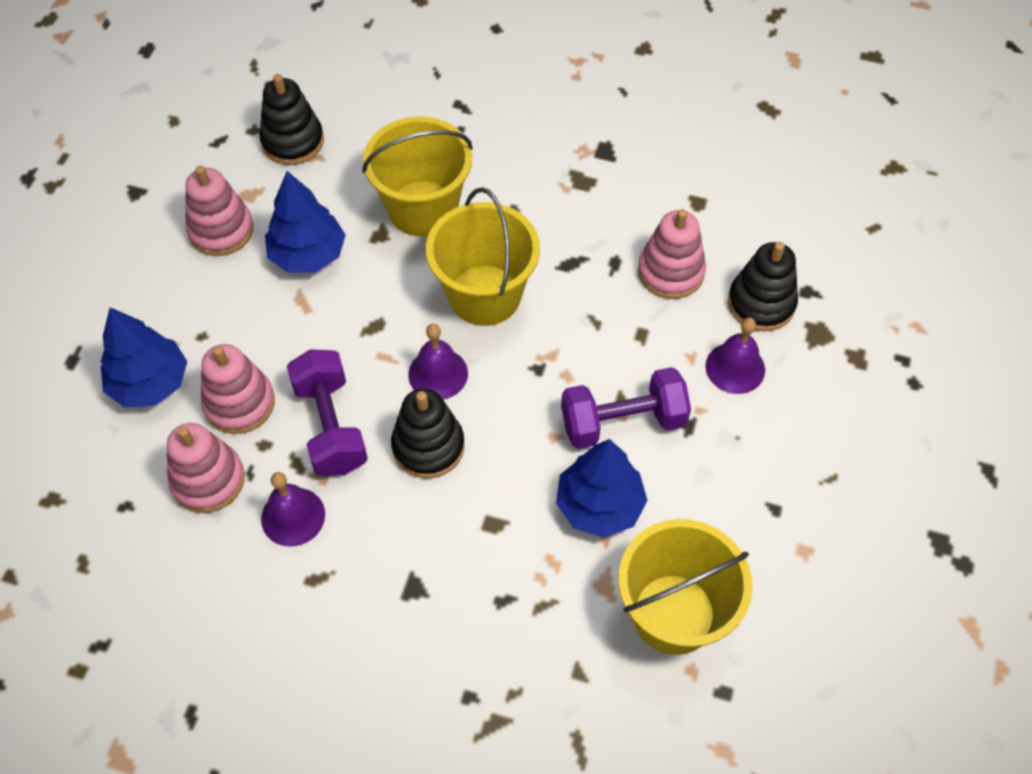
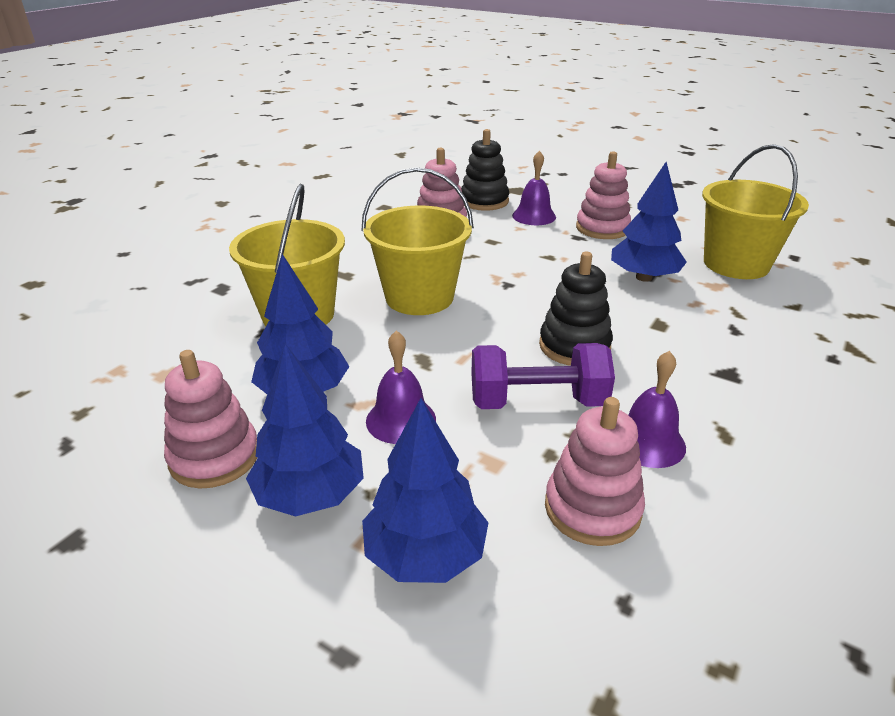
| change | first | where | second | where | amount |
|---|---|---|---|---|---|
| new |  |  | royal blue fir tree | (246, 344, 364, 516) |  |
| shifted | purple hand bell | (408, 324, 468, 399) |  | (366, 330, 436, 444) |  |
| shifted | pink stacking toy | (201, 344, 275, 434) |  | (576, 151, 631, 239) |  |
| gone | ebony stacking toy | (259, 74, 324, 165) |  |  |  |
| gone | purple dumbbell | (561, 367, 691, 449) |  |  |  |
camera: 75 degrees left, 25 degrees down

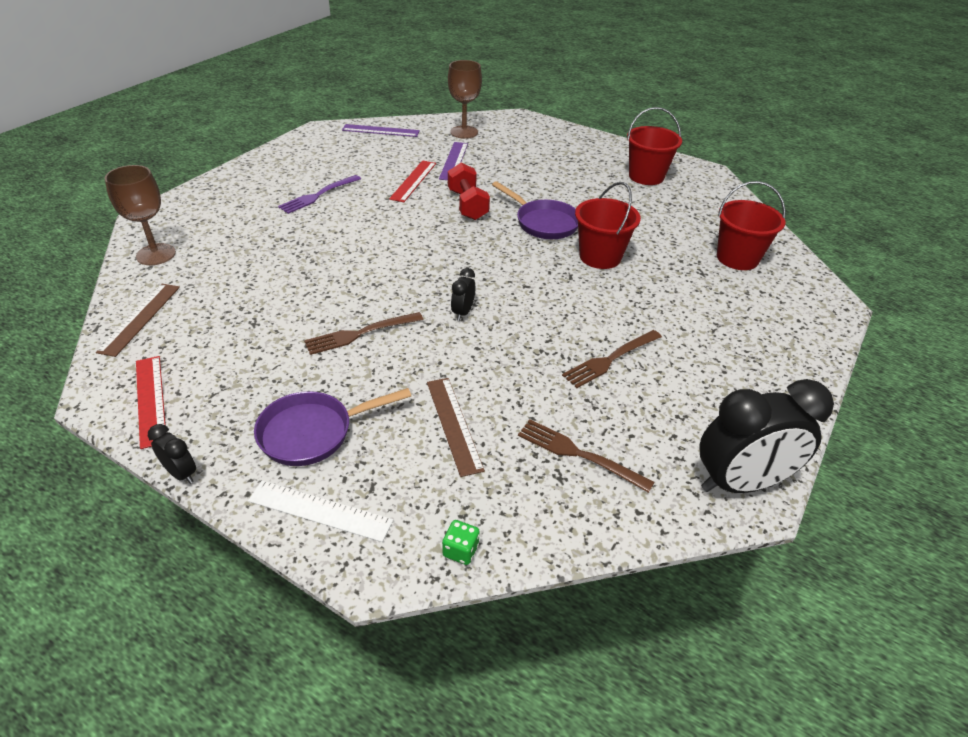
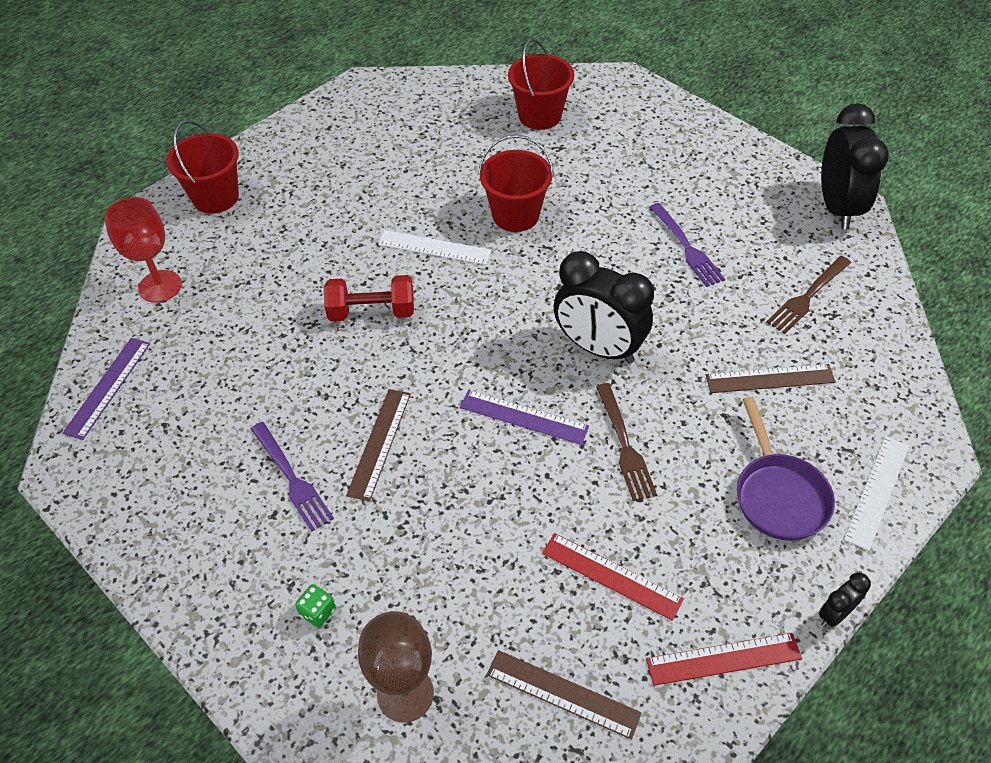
| change | first | where | second | where | amount |
|---|---|---|---|---|---|
| repainted | russet wine glass | (448, 60, 482, 139) | scarlet wine glass | (104, 197, 182, 303) |  |
| shifted | scarlet sand bucket | (627, 107, 682, 185) |  | (166, 120, 239, 214) |  |
| shifted | green game die | (442, 520, 480, 565) |  | (295, 584, 336, 628) |  |
| new |  |  | russet ruler | (346, 389, 411, 501) |  |
| swapped | purple frying pan | (492, 181, 578, 239) | snow-white ruler | (378, 230, 492, 265) |  |
| shifted | purple ruler | (439, 142, 468, 180) |  | (460, 390, 589, 445) |  |
| shifted | scarlet ruler | (389, 160, 436, 202) |  | (542, 533, 684, 621) |  |
| scaled | ebony alarm clock | (451, 268, 475, 321) |  | (554, 251, 654, 364) | x2.25 |
| repainted | russet table fork | (562, 330, 662, 388) | purple table fork | (649, 203, 725, 287) |  |
camera: 75 degrees left, 10 degrees up

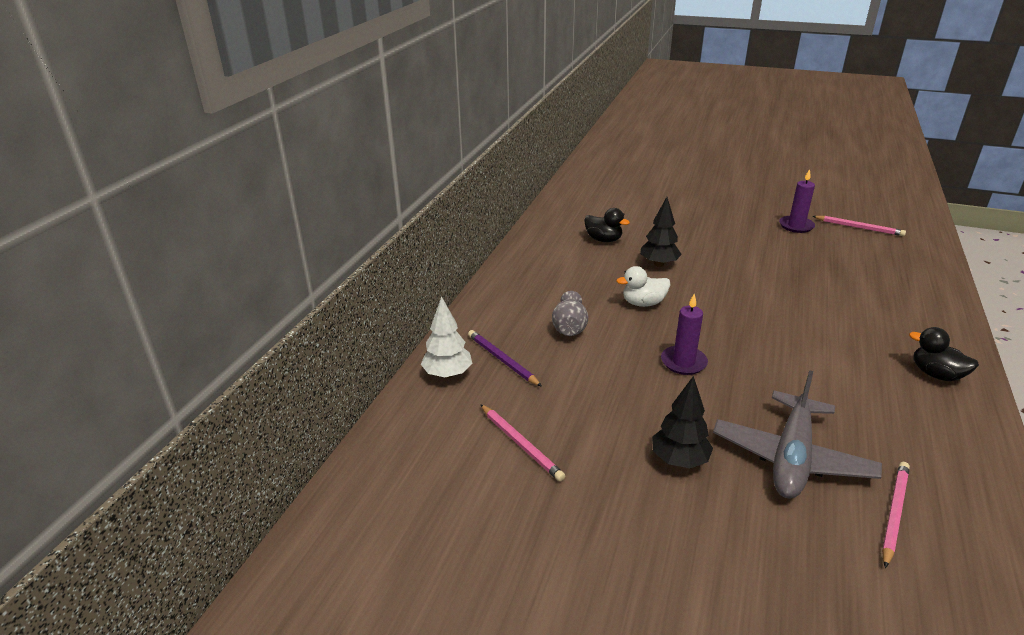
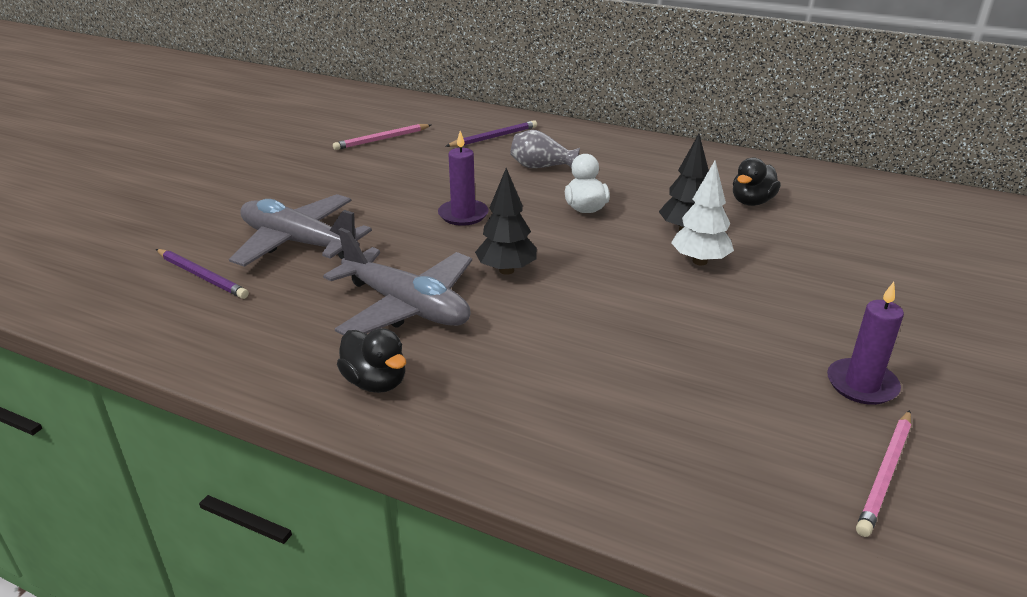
| change | first | where | second | where | amount |
|---|---|---|---|---|---|
| repainted | pink lead pencil | (882, 462, 910, 568) | purple lead pencil | (156, 249, 249, 299) |  |
| new |  |  | gray toy plane | (323, 228, 472, 335) |  |
| rotated | ebony rubber duck | (909, 327, 979, 381) |  | (337, 328, 406, 393) | 90 degrees clockwise |
| shifted | ebony fir tree | (652, 376, 713, 468) |  | (475, 168, 537, 275) |  |
| shifted | snow-white fir tree | (421, 296, 472, 378) |  | (671, 160, 734, 265) |  |
camera: 95 degrees right, 0 degrees up

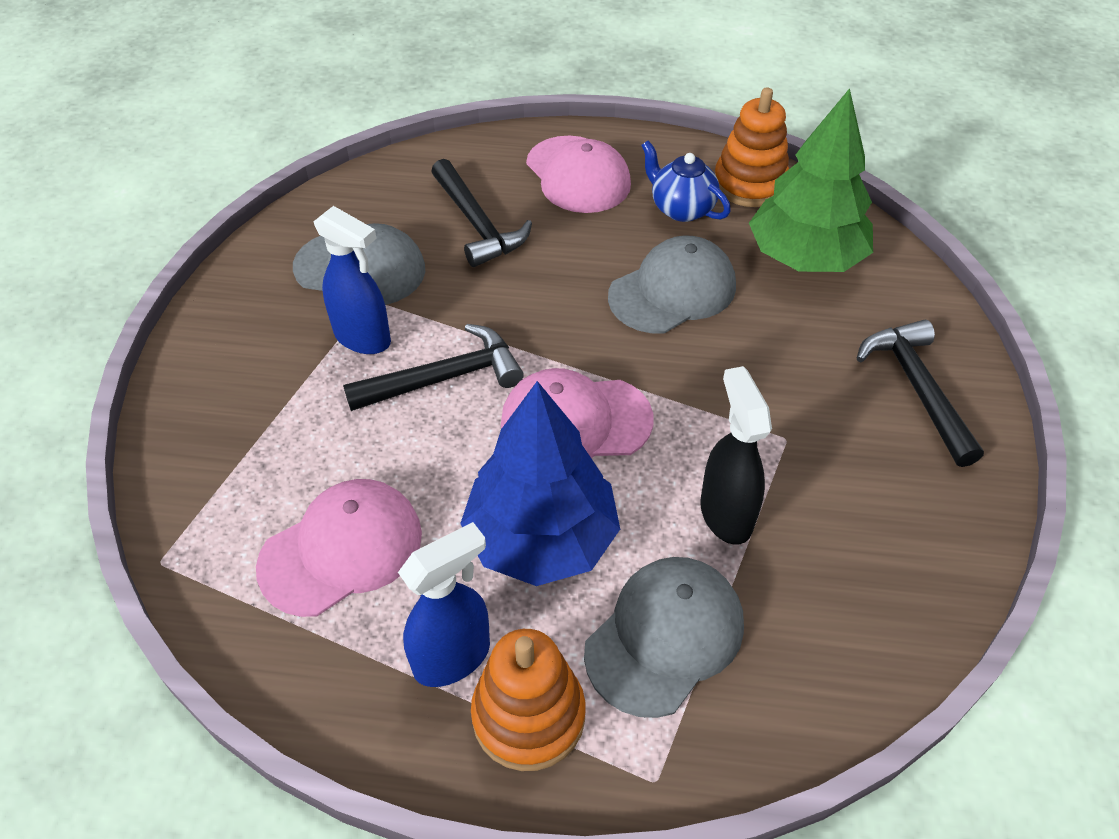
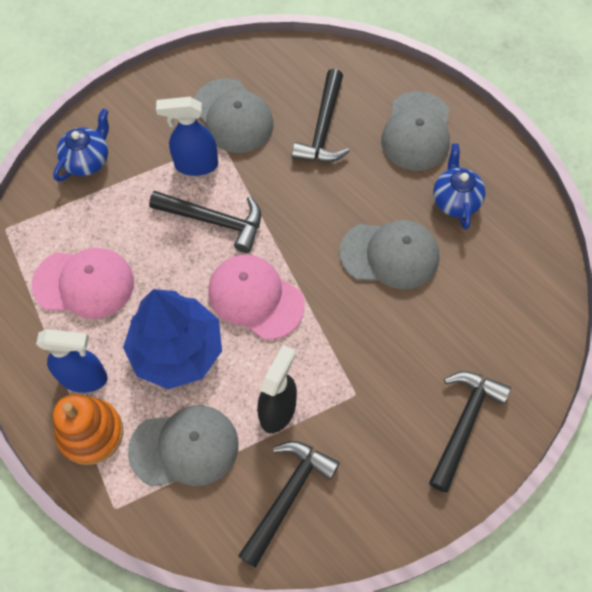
| change | first | where | second | where | amount |
|---|---|---|---|---|---|
| new |  |  | royal blue tea pot | (53, 109, 109, 182) |  |
| rotated | royal blue sprayer | (314, 206, 391, 354) |  | (156, 97, 218, 176) | 105 degrees clockwise |
| new |  |  | ebony carpenter's hammer | (238, 441, 340, 568) |  |
| repainted | pink peaked cap | (526, 136, 631, 213) | gray peaked cap | (381, 91, 450, 171) |  |
| gone | orange stacking toy | (715, 88, 789, 207) |  |  |  |
| gone | green fir tree | (749, 88, 873, 272) |  |  |  |
camera: 40 degrees right, 15 degrees up

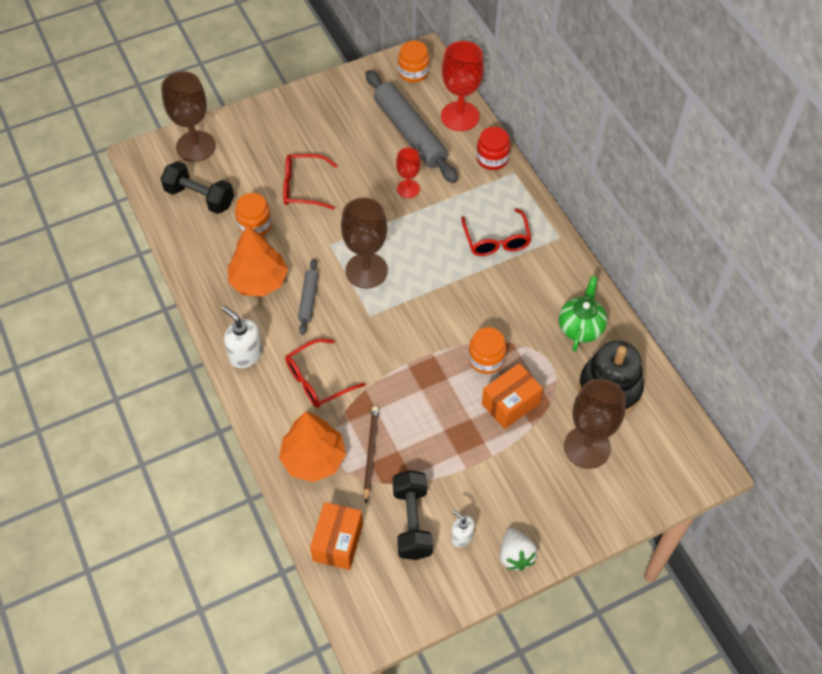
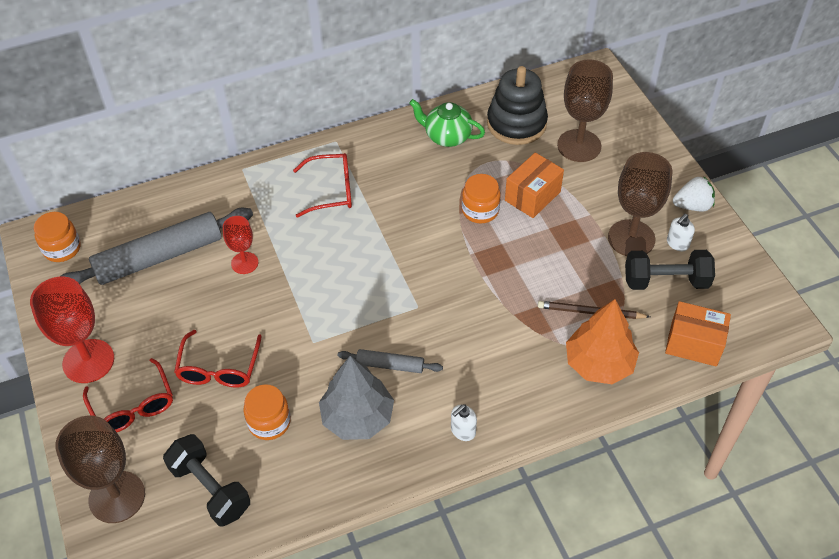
| change | first | where | second | where | amount |
|---|---|---|---|---|---|
| shifted | scarlet wine glass | (441, 41, 484, 131) |  | (30, 277, 114, 383) |  |
| shifted | scarlet eyeglasses | (285, 338, 365, 408) |  | (83, 358, 173, 432) |  |
| rotated | ebony dumbbell | (161, 161, 234, 214) |  | (163, 434, 250, 526) | 75 degrees counterclockwise |
| repainted | orange fir tree | (228, 225, 288, 297) | gray fir tree | (319, 356, 394, 440) |  |
| scaled | snow-white soap pump | (222, 306, 263, 368) |  | (451, 404, 477, 441) | x0.63 |
| rotated | orange package | (482, 363, 543, 429) |  | (505, 152, 564, 218) | 75 degrees clockwise |
| shifted | russet wine glass | (341, 197, 388, 289) |  | (608, 152, 673, 256) |  |
| gone | scarlet jam jar | (476, 127, 510, 170) |  |  |  |
camera: 85 degrees left, 5 degrees down

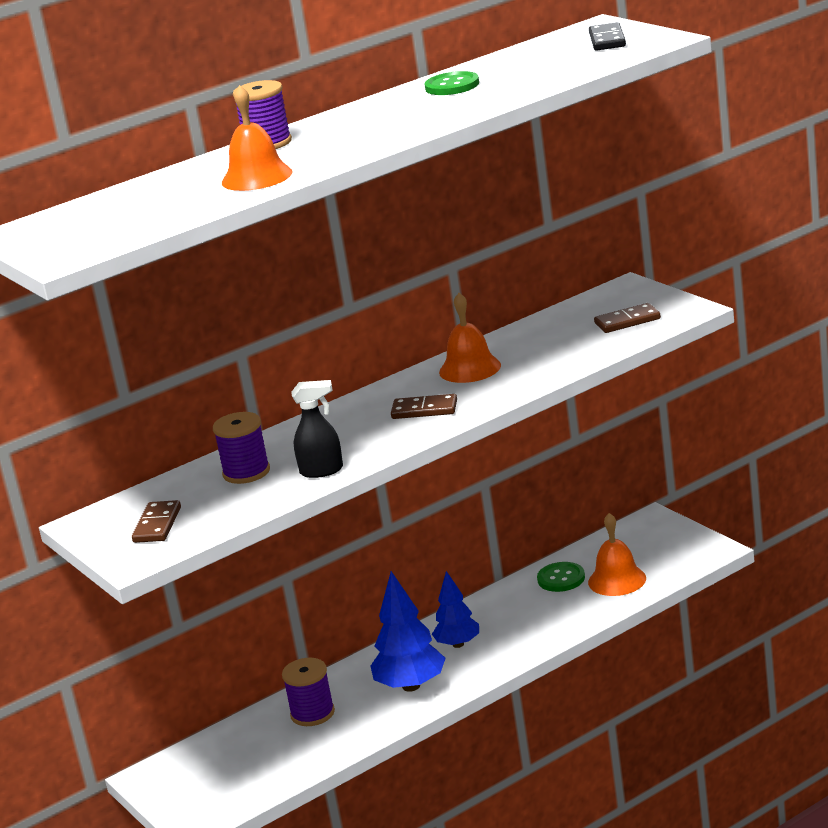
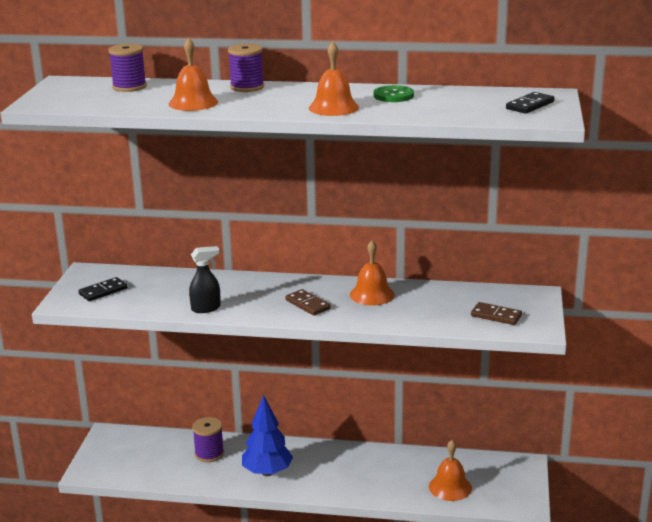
| change | first | where | second | where | amount |
|---|---|---|---|---|---|
| repainted | russet domino piece | (132, 500, 181, 543) | ebony domino piece | (78, 277, 127, 301) |  |
| shifted | purple spool | (213, 412, 270, 484) |  | (108, 43, 147, 92) |  |
| rotated | ebony sprayer | (291, 380, 343, 478) |  | (189, 246, 221, 313) | 60 degrees counterclockwise |
| new |  |  | orange hand bell | (309, 41, 359, 116) |  |
| gone | royal blue fir tree | (432, 571, 479, 648) |  |  |  |
| gone | green shirt button | (537, 562, 585, 592) |  |  |  |
camera: 40 degrees right, 0 degrees up

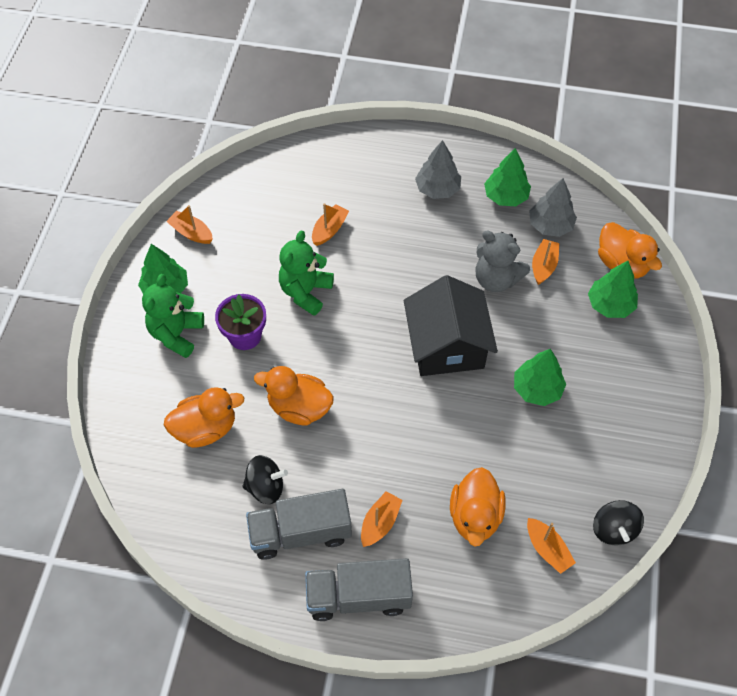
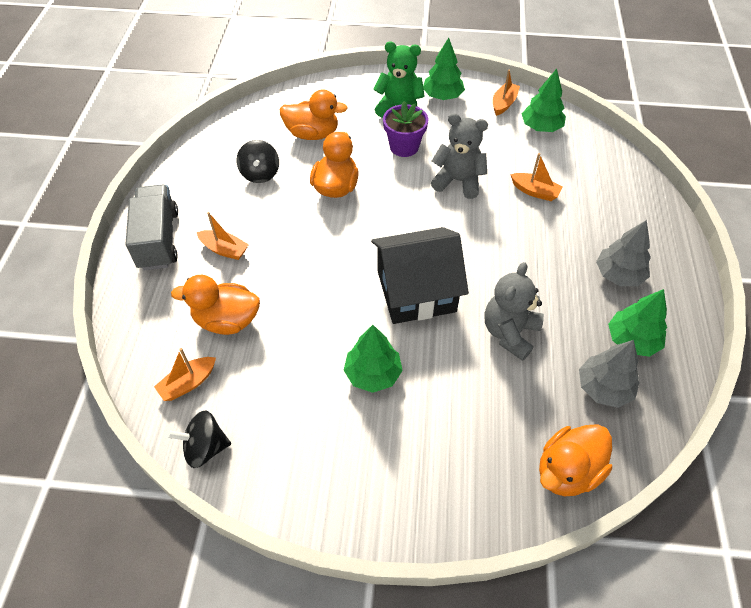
| change | first | where | second | where | amount |
|---|---|---|---|---|---|
| rotated | orange rubber duck | (164, 387, 244, 448) |  | (280, 89, 348, 140) | 60 degrees counterclockwise |
| repainted | green stuffed bear | (279, 231, 334, 316) | gray stuffed bear | (431, 113, 488, 199) |  |
| shifted | green fir tree | (588, 261, 638, 318) |  | (522, 69, 566, 132) |  |
| gone | gray toy truck | (246, 489, 352, 560) |  |  |  |
| gone | orange boat | (532, 239, 559, 285) |  |  |  |
camera: 85 degrees right, 5 degrees down

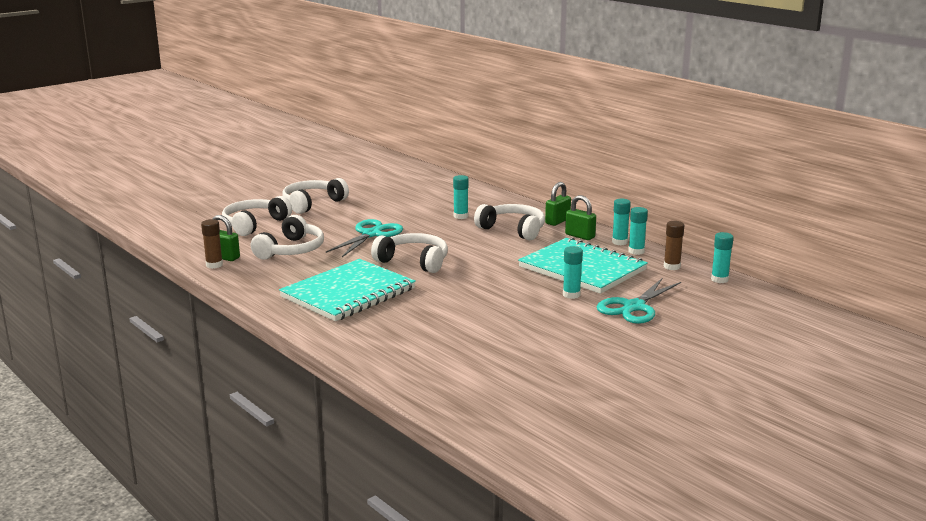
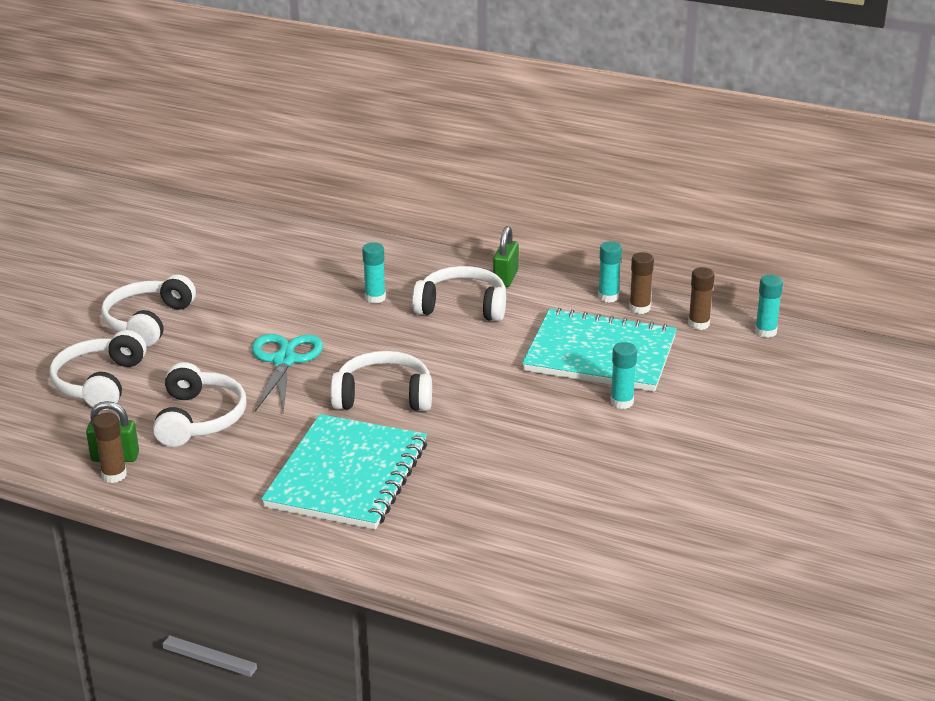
| change | first | where | second | where | amount |
|---|---|---|---|---|---|
| repainted | teal stick of glue | (628, 207, 648, 255) | russet stick of glue | (629, 252, 654, 314) |  |
| gone | green lock | (565, 195, 596, 240) |  |  |  |
| gone | teal pair of scissors | (597, 278, 681, 324) |  |  |  |
camera: 25 degrees left, 10 degrees up

